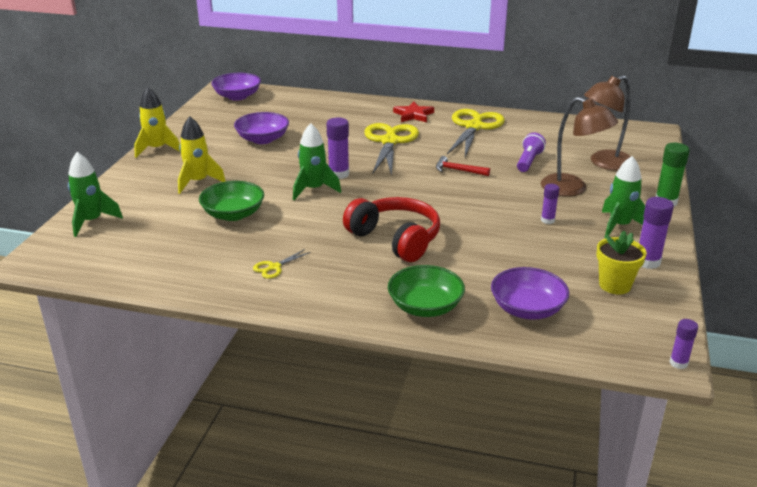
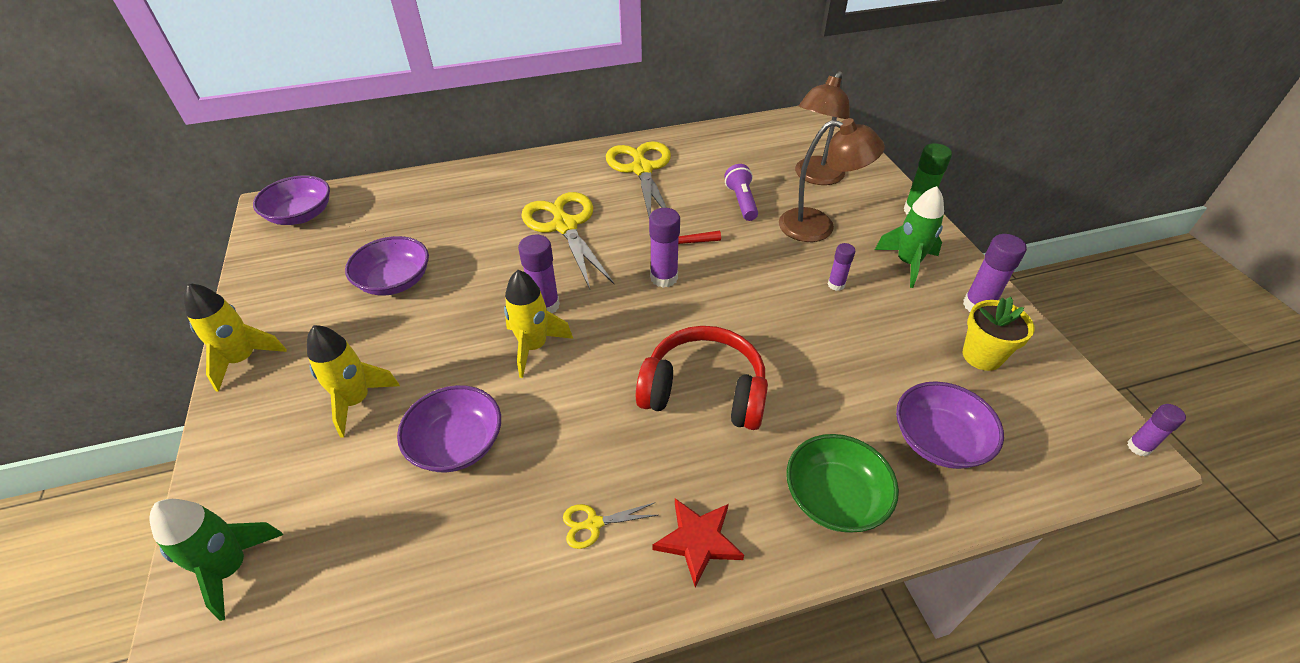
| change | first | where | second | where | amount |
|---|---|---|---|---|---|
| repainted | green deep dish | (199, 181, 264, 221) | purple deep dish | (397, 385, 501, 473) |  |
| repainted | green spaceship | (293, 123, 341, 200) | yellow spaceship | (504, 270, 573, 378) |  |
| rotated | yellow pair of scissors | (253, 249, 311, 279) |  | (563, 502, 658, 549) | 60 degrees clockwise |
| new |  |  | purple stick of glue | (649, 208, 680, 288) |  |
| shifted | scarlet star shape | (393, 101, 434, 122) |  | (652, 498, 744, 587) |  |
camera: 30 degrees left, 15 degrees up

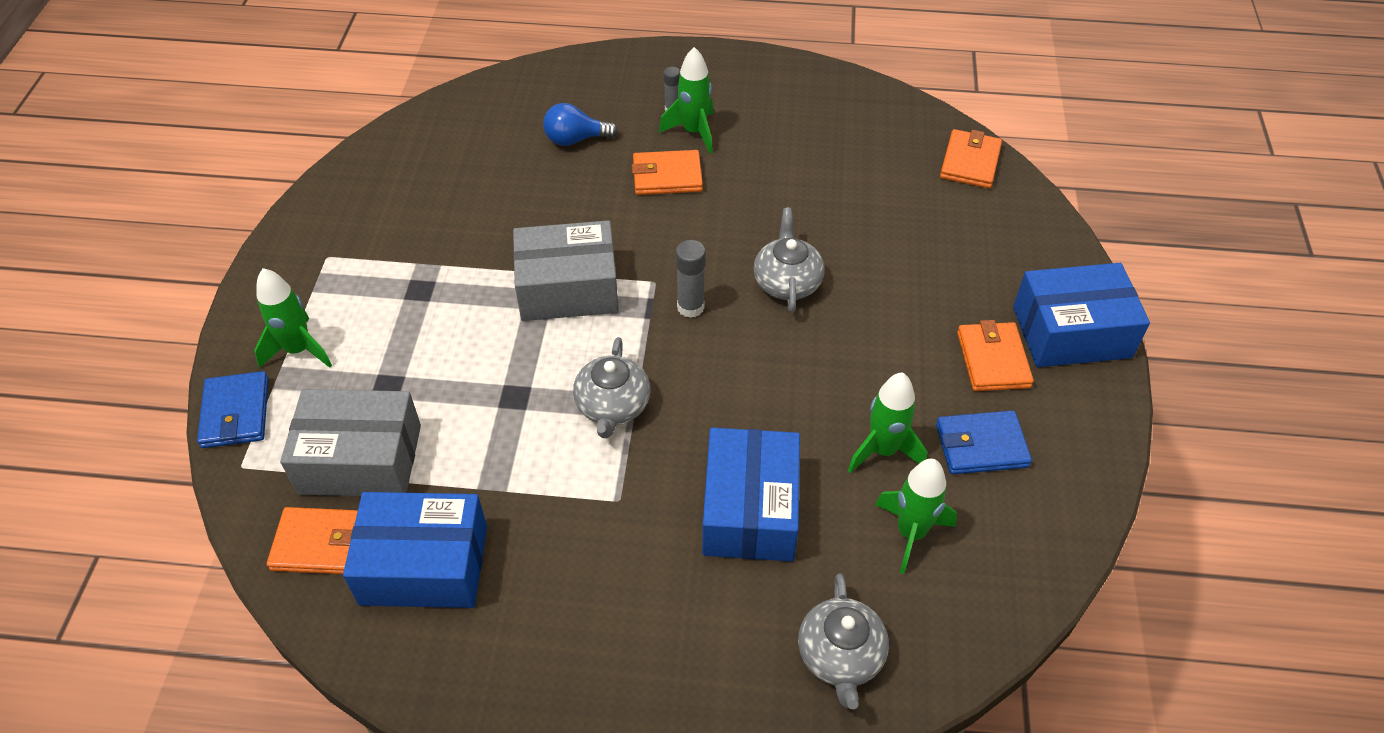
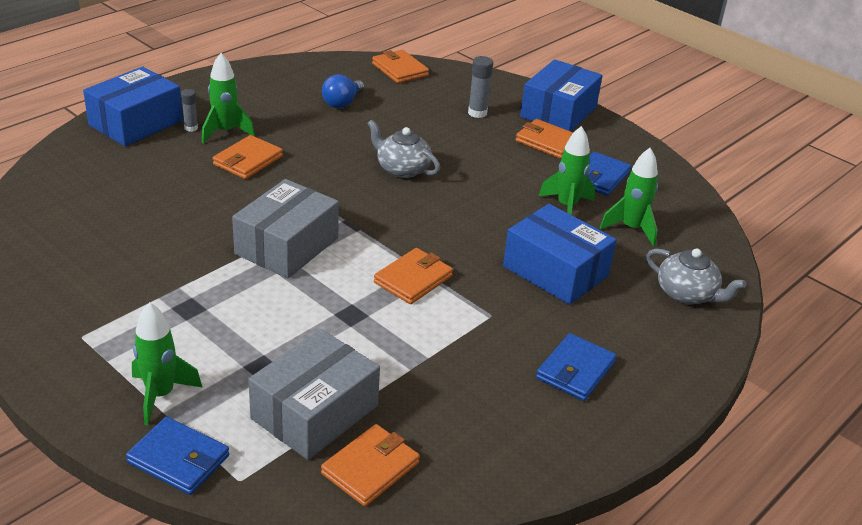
| change | first | where | second | where | amount |
|---|---|---|---|---|---|
| shifted | royal blue package | (343, 492, 487, 608) |  | (83, 67, 183, 146) |  |
| shifted | royal blue bulb | (543, 103, 618, 146) |  | (322, 74, 364, 108) |  |
| swapped | gray tea pot | (573, 337, 650, 438) | orange card wallet | (374, 248, 453, 304) |  |
| shifted | gray stick of glue | (676, 240, 706, 318) |  | (468, 56, 493, 118) |  |
| new |  |  | royal blue card wallet | (536, 333, 617, 401) |  |
camera: 55 degrees left, 15 degrees down

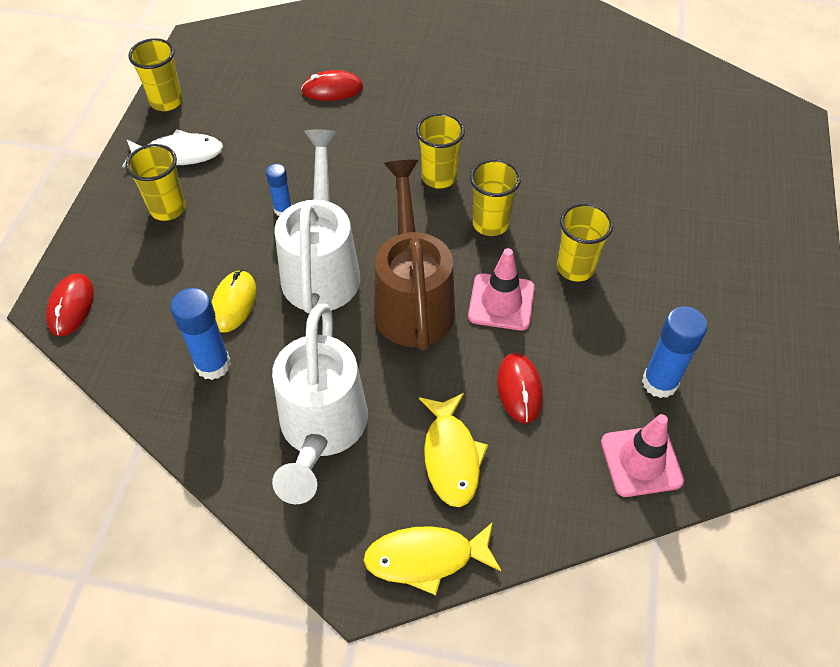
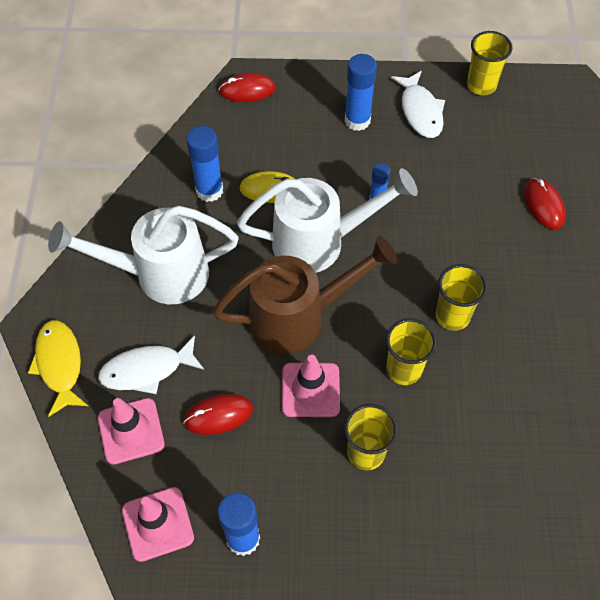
| change | first | where | second | where | amount |
|---|---|---|---|---|---|
| repainted | yellow toy fish | (419, 393, 488, 507) | snow-white toy fish | (98, 335, 204, 394) |  |
| new |  |  | pink safety cone | (98, 398, 165, 464) |  |
| swapped | yellow cup | (126, 144, 186, 221) | royal blue stick of glue | (345, 54, 377, 131) |  |
camera: 80 degrees right, 5 degrees up

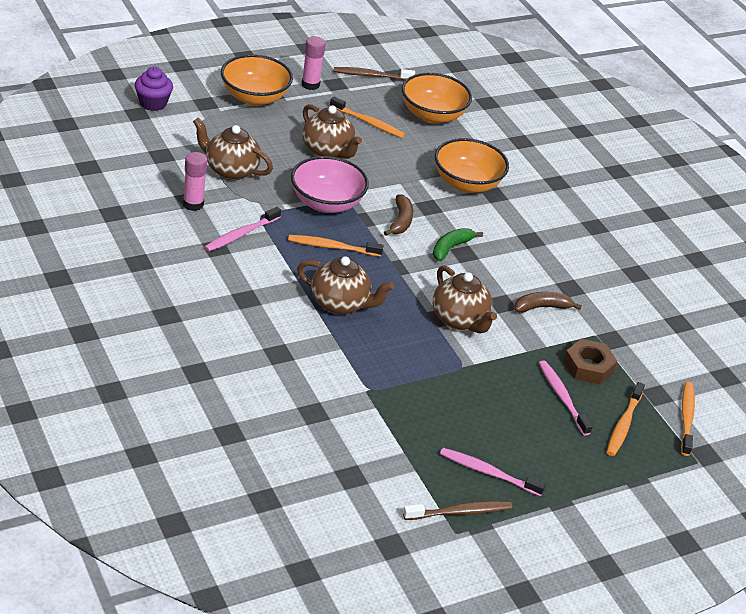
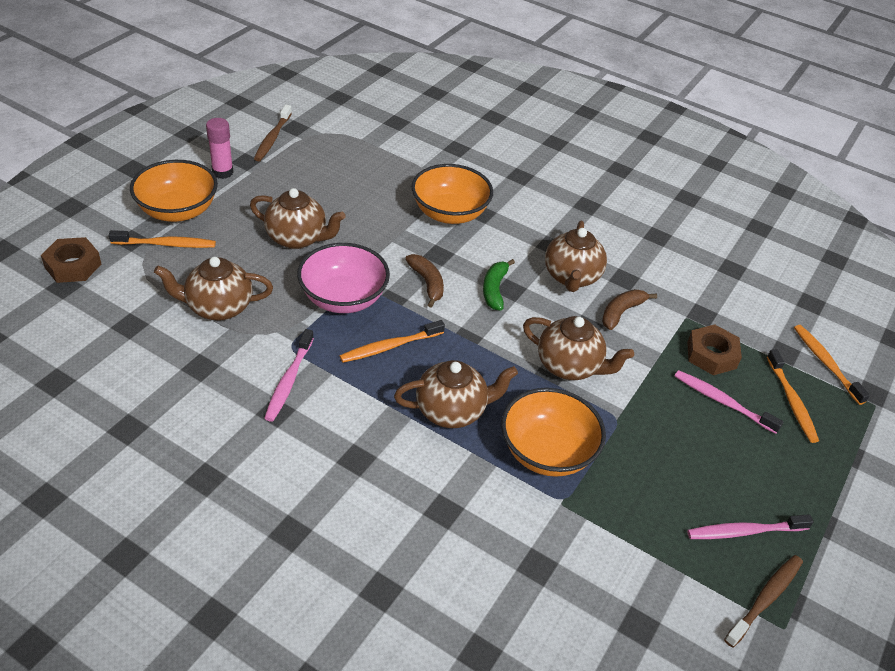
| change | first | where | second | where | amount |
|---|---|---|---|---|---|
| swapped | purple fairy cake | (135, 67, 173, 111) | russet hex nut | (41, 237, 101, 283) |  |
| shifted | orange toothbrush | (330, 97, 405, 138) |  | (109, 230, 216, 248) |  |
| rotated | russet toothbrush | (334, 67, 415, 81) |  | (254, 105, 292, 161) | 45 degrees counterclockwise |
| shifted | orange deep dish | (402, 73, 472, 124) |  | (501, 388, 606, 477) |  |
| new |  |  | russet tea pot | (545, 221, 607, 292) |  |
| gone | pink stick of glue | (183, 152, 207, 211) |  |  |  |
camera: 30 degrees left, 5 degrees up

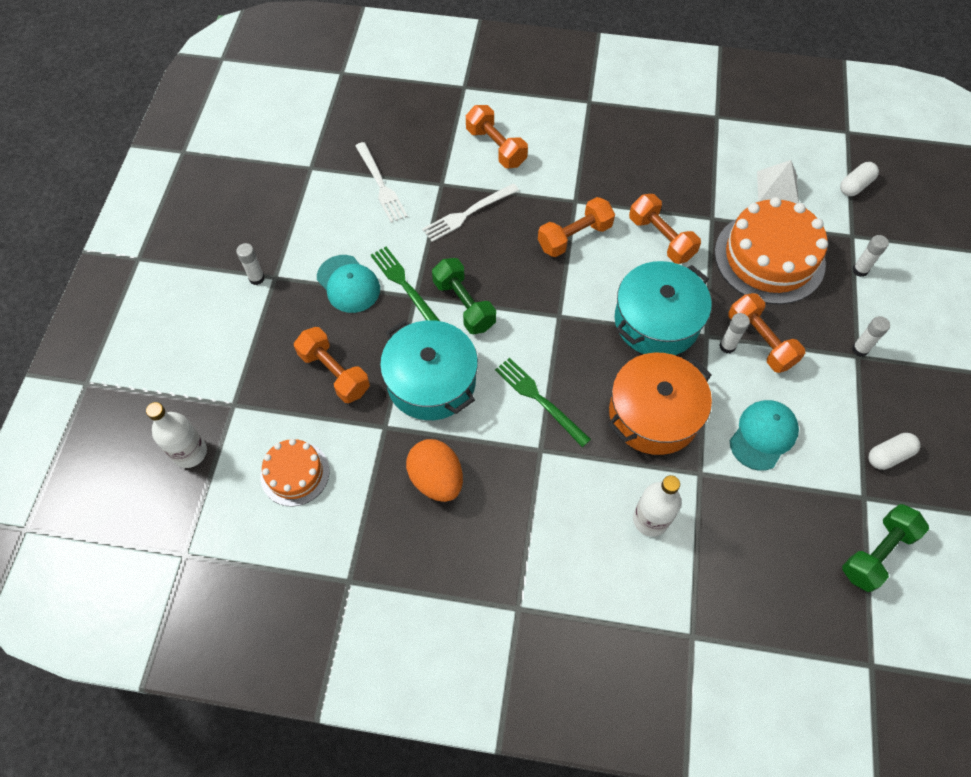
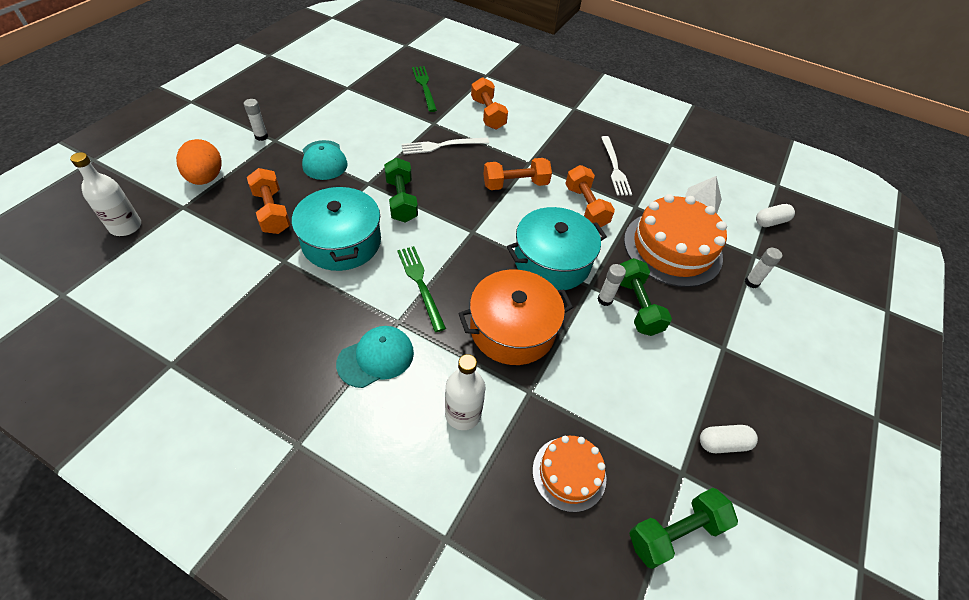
| change | first | where | second | where | amount |
|---|---|---|---|---|---|
| shifted | orange toy egg | (406, 439, 463, 502) |  | (176, 139, 222, 185) |  |
| shifted | teal peaked cap | (729, 400, 799, 471) |  | (336, 326, 414, 388) |  |
| shifted | green table fork | (371, 247, 440, 321) |  | (412, 66, 437, 112) |  |
| shifted | orange layer cake | (260, 439, 330, 506) |  | (532, 436, 607, 512) |  |
| shifted | snow-white table fork | (356, 142, 408, 223) |  | (601, 136, 632, 196) |  |
| repainted | orange dumbbell | (728, 293, 805, 373) | green dumbbell | (620, 258, 672, 336) |  |
| gone | snow-white stick of glue | (852, 316, 890, 357) |  |  |  |
camera: 15 degrees right, 10 degrees down

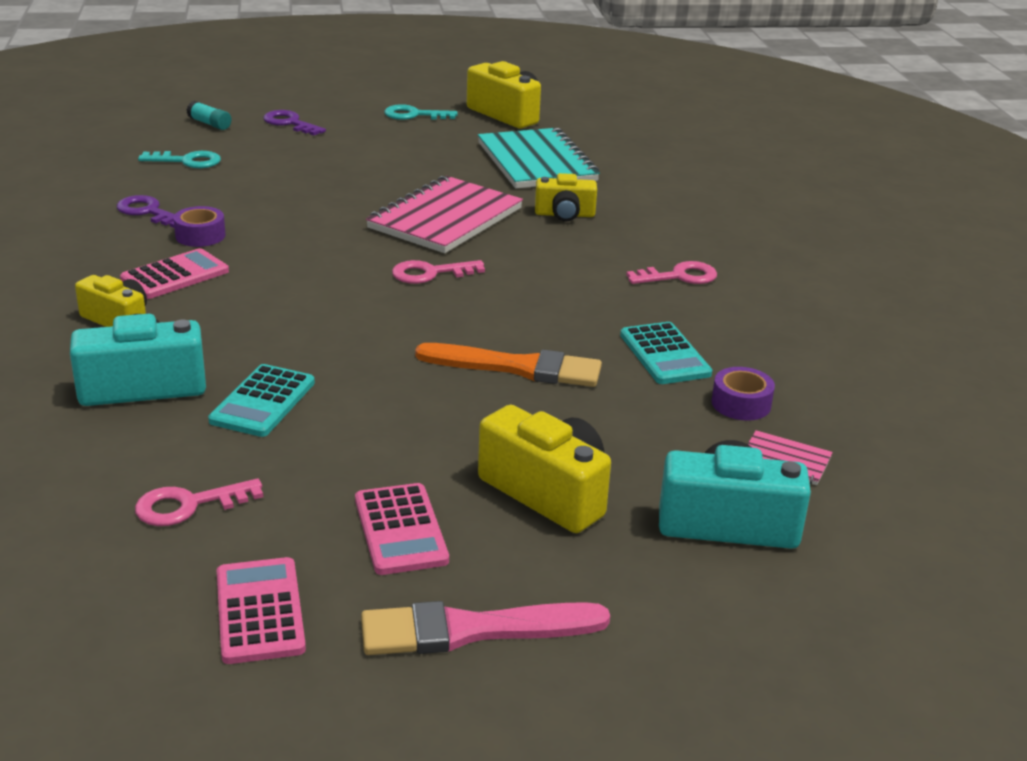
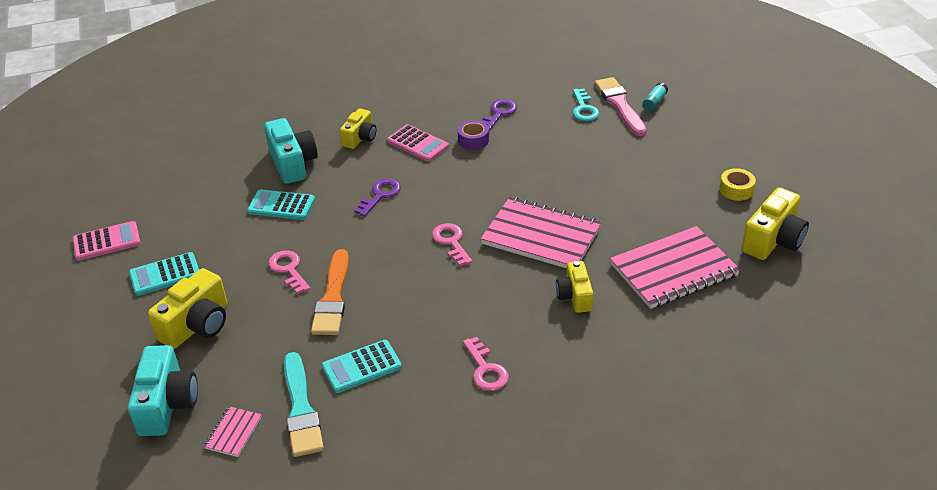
| change | first | where | second | where | amount |
|---|---|---|---|---|---|
| repainted | pink calculator | (355, 483, 449, 575) | teal calculator | (129, 252, 199, 296) |  |
| shifted | pink latchkey | (135, 479, 263, 526) |  | (268, 250, 310, 294) |  |
| swapped | purple tape | (712, 367, 775, 421) | teal paint brush | (284, 352, 324, 457) |  |
| shifted | purple latchkey | (263, 110, 326, 136) |  | (354, 179, 401, 217) |  |
| shifted | pink paint brush | (361, 601, 610, 655) |  | (595, 77, 646, 136) |  |
| repainted | teal notepad | (478, 128, 600, 188) | pink notepad | (610, 226, 740, 309) |  |
| swapped | teal latchkey | (384, 104, 458, 120) | yellow tape | (719, 168, 756, 201) |  |
camera: 85 degrees right, 10 degrees up

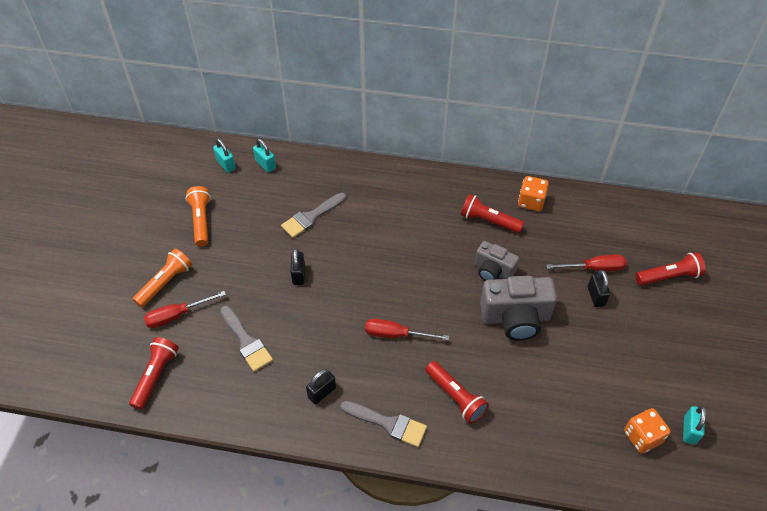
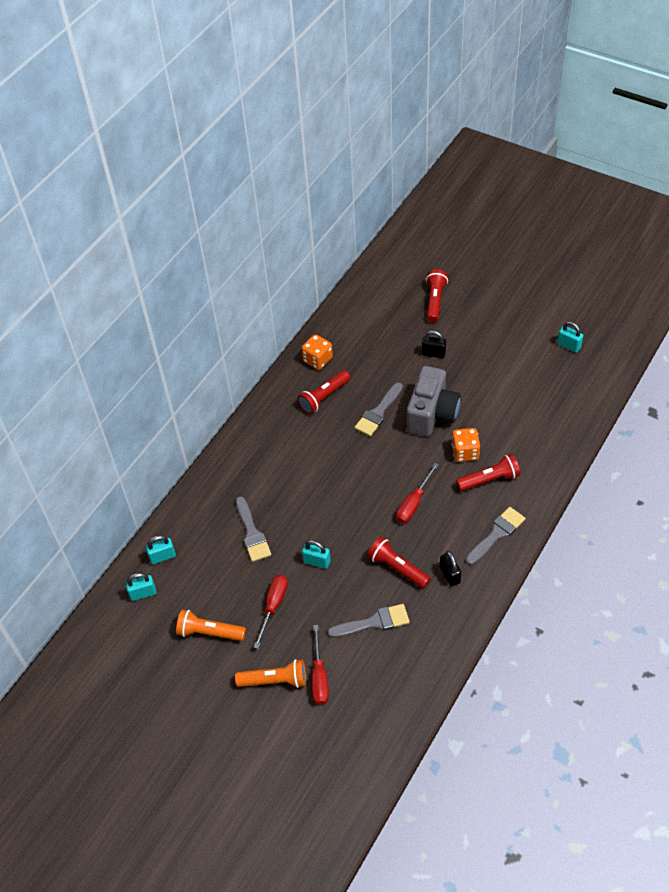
| change | first | where | second | where | amount |
|---|---|---|---|---|---|
| rotated | orange torch | (133, 249, 192, 308) |  | (235, 659, 306, 688) | 120 degrees clockwise |
| shifted | scarlet hand screwdriver | (546, 254, 626, 271) |  | (254, 575, 288, 649) |  |
| repainted | ebony lock | (290, 248, 305, 285) | teal lock | (302, 540, 331, 569) |  |
| swapped | gray compact camera | (475, 241, 519, 281) | gray paint brush | (354, 382, 403, 436) |  |
| shifted | scarlet torch | (129, 337, 179, 410) |  | (367, 537, 431, 588) |  |
| shifted | orange game die | (624, 408, 671, 454) |  | (451, 428, 480, 462) |  |
camera: 65 degrees left, 0 degrees up

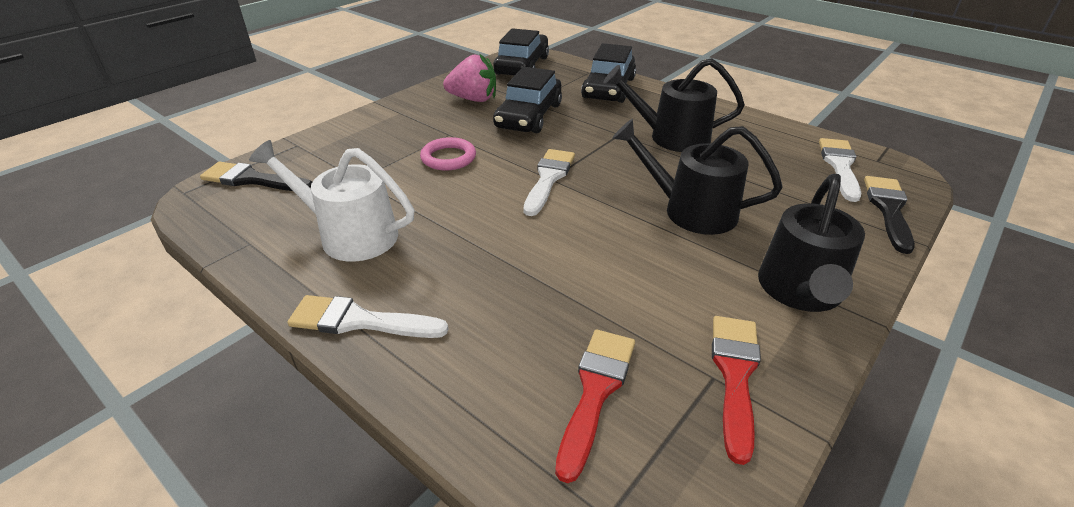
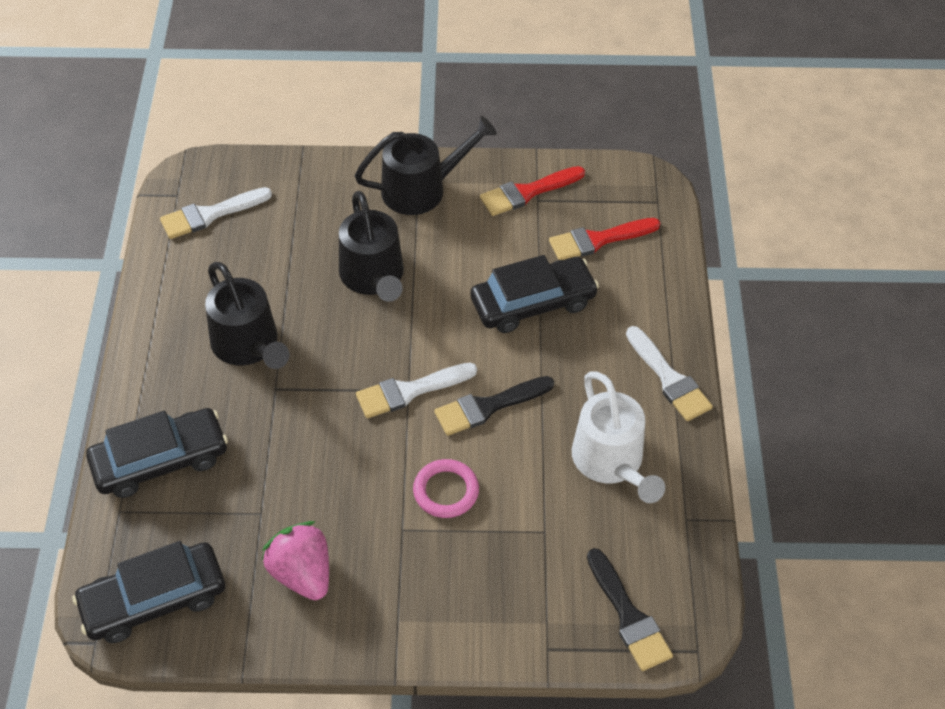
| change | first | where | second | where | amount |
|---|---|---|---|---|---|
| shifted | ebony paint brush | (864, 176, 915, 254) |  | (434, 376, 554, 436) |  |
| shifted | ebony toy car | (493, 67, 562, 133) |  | (470, 255, 599, 333) |  |
camera: 130 degrees left, 15 degrees up

